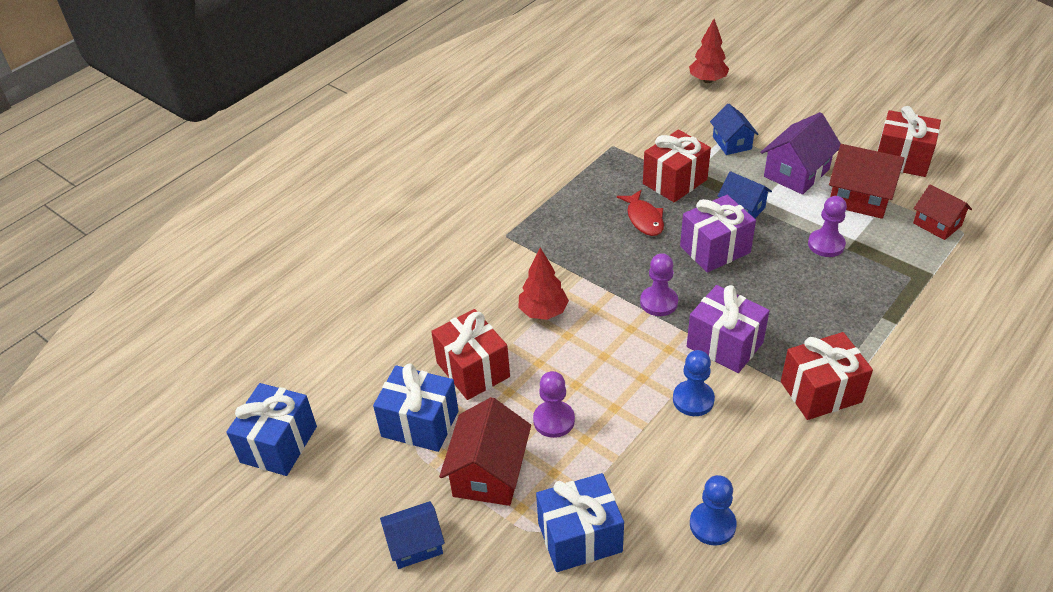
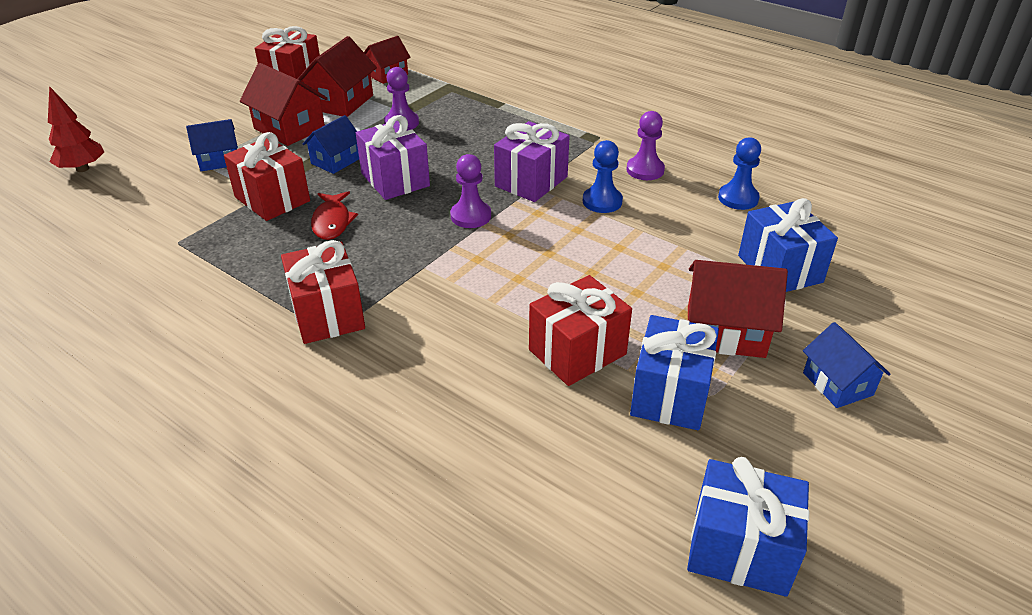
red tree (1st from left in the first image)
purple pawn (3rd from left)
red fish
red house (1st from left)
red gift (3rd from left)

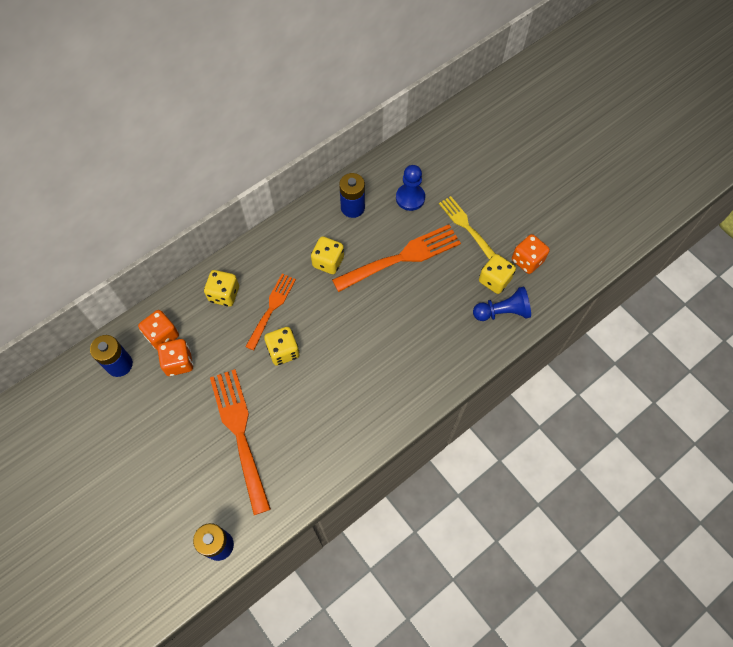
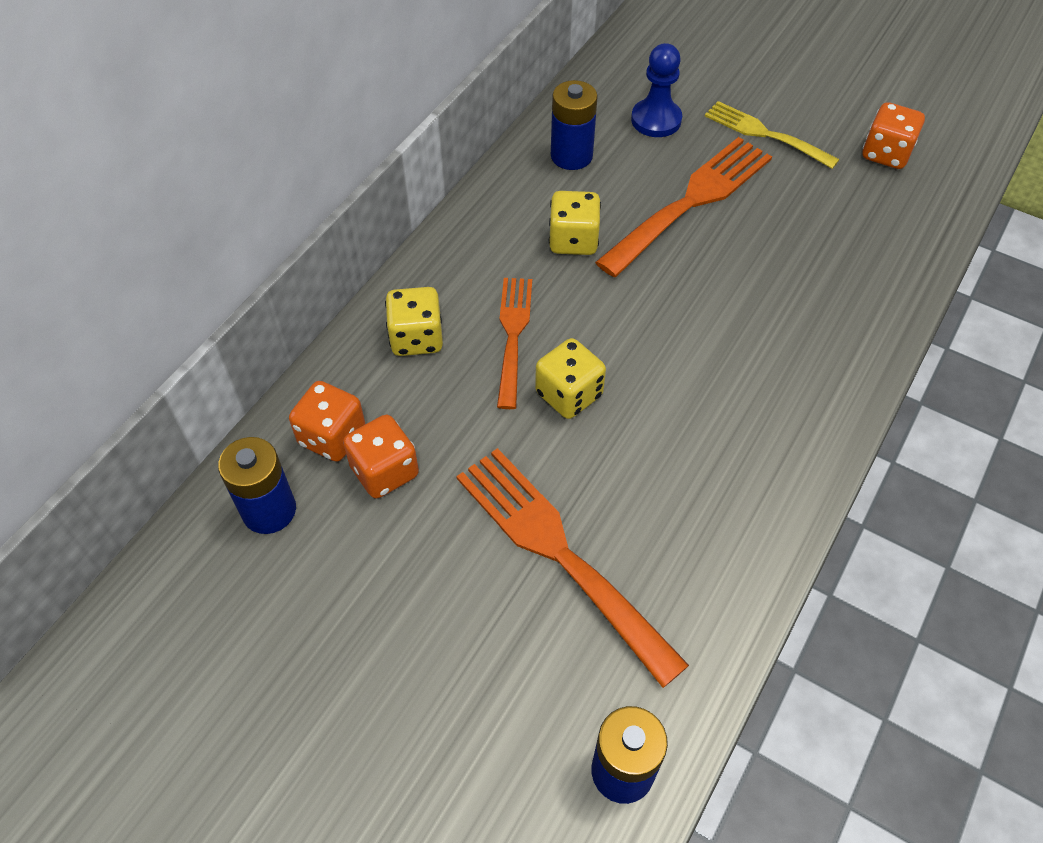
blue pawn (2nd from left in the first image)
yellow dice (4th from left in the first image)

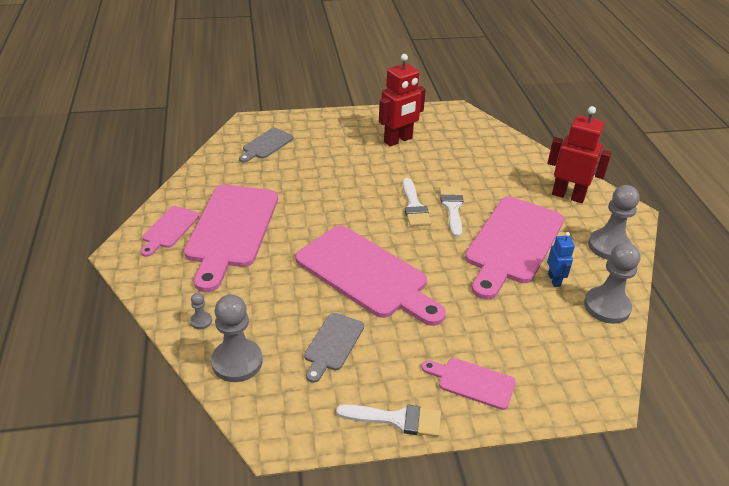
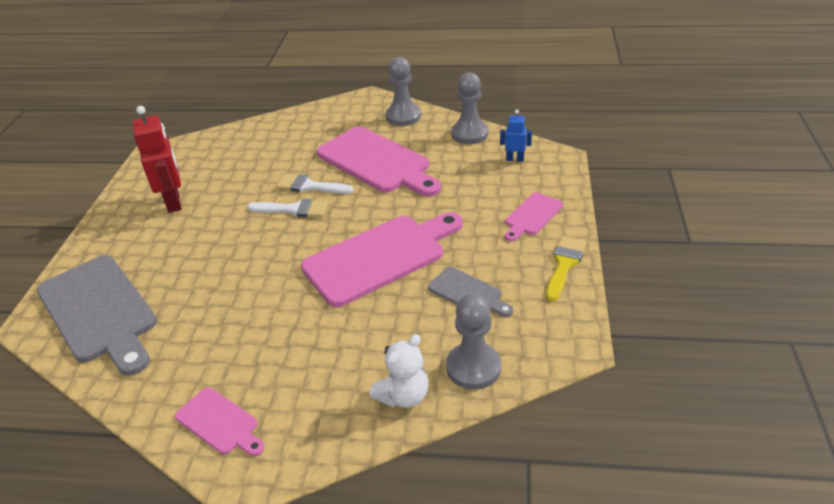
pink cutting board (2nd from left in the first image)
white teddy bear
grey cutting board (1st from left)
yellow brush
blue robot
red robot (2nd from left in the first image)

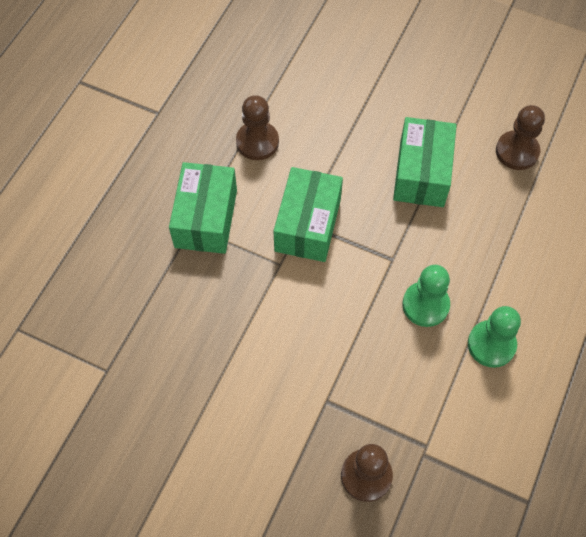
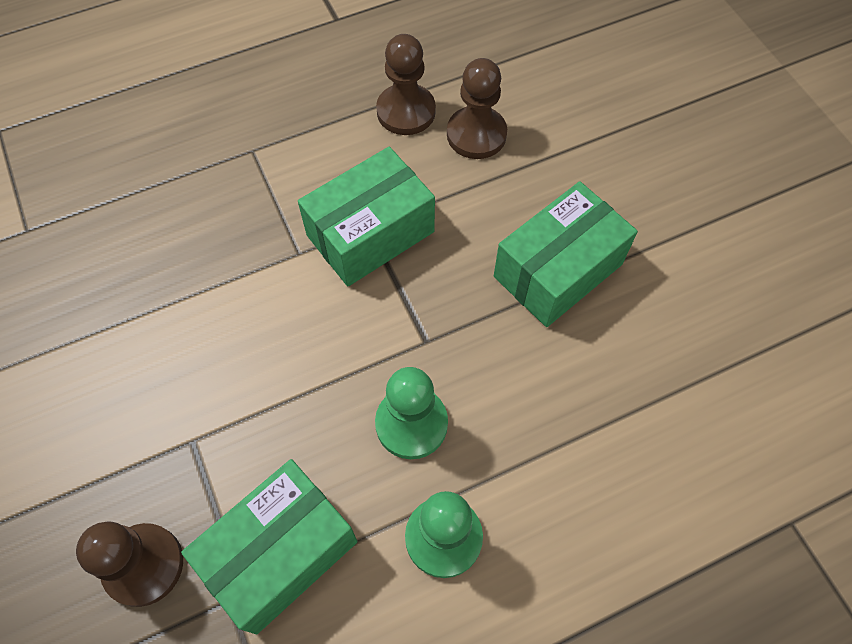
green box (1st from left)
brown pawn (3rd from left)

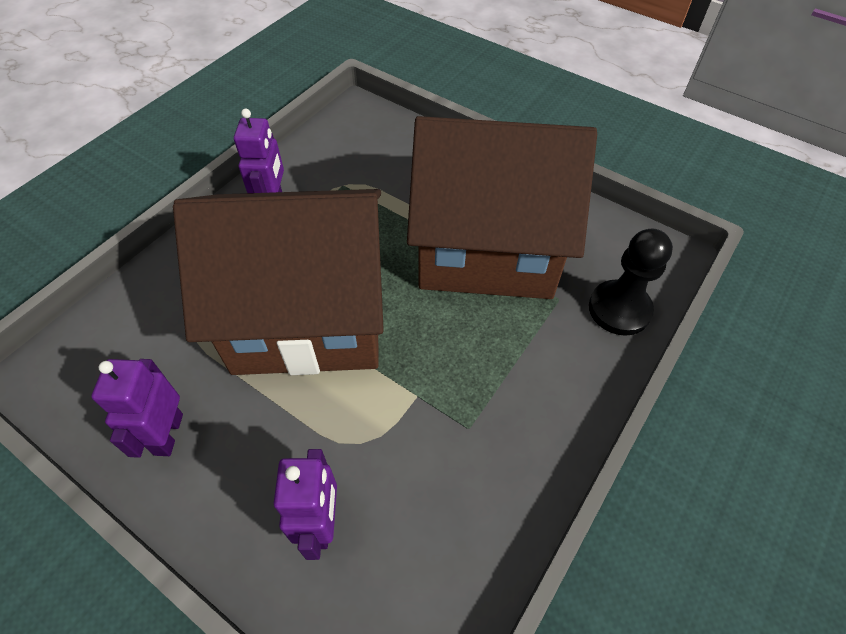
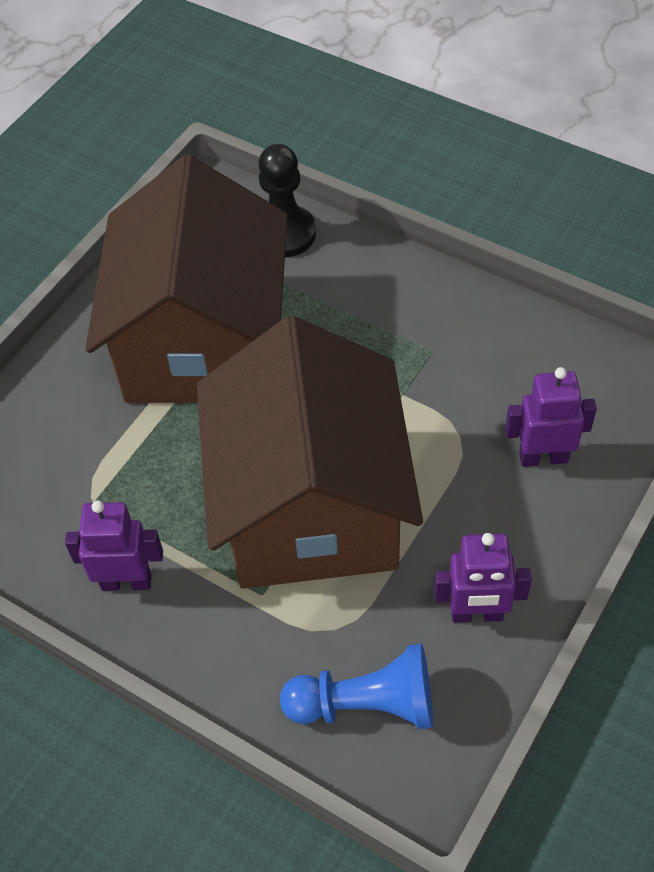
blue pawn

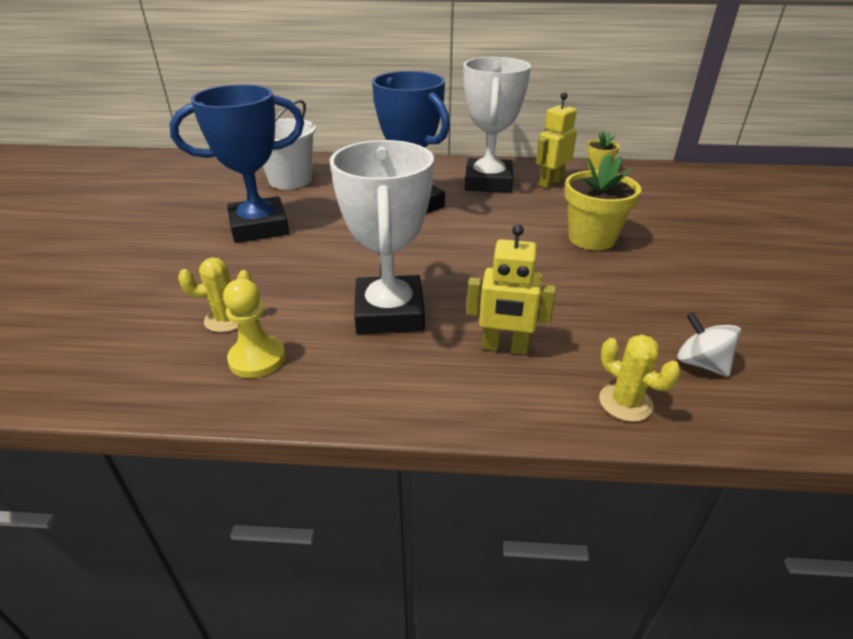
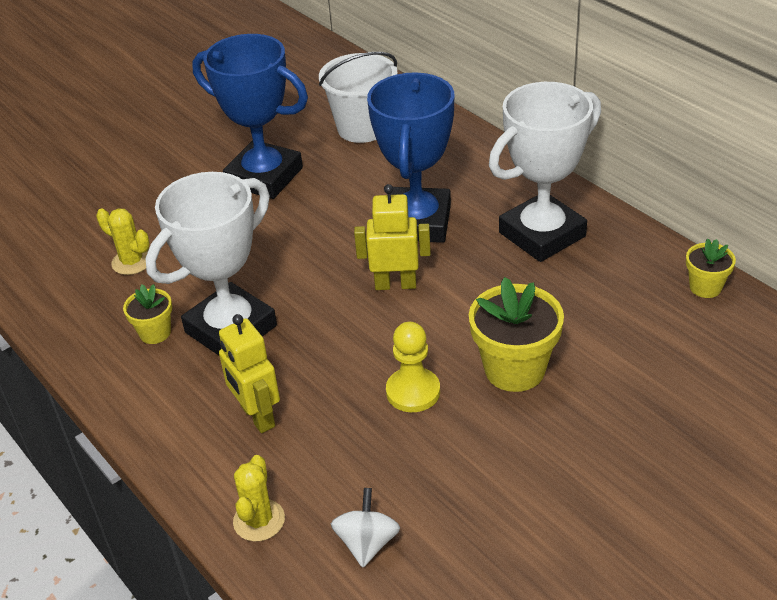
yellow pawn
yellow robot (2nd from left)
yellow flower pot (1st from left)

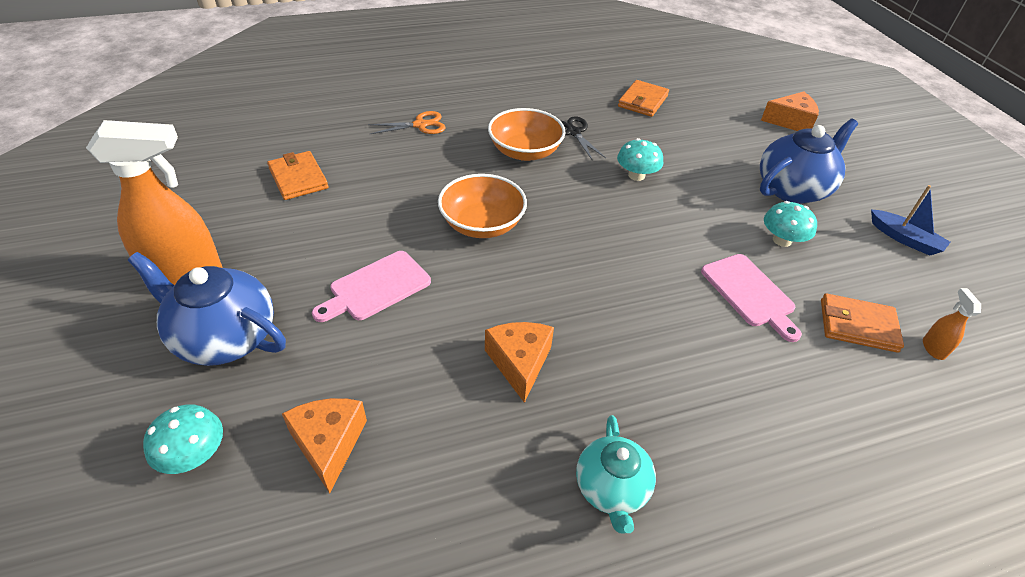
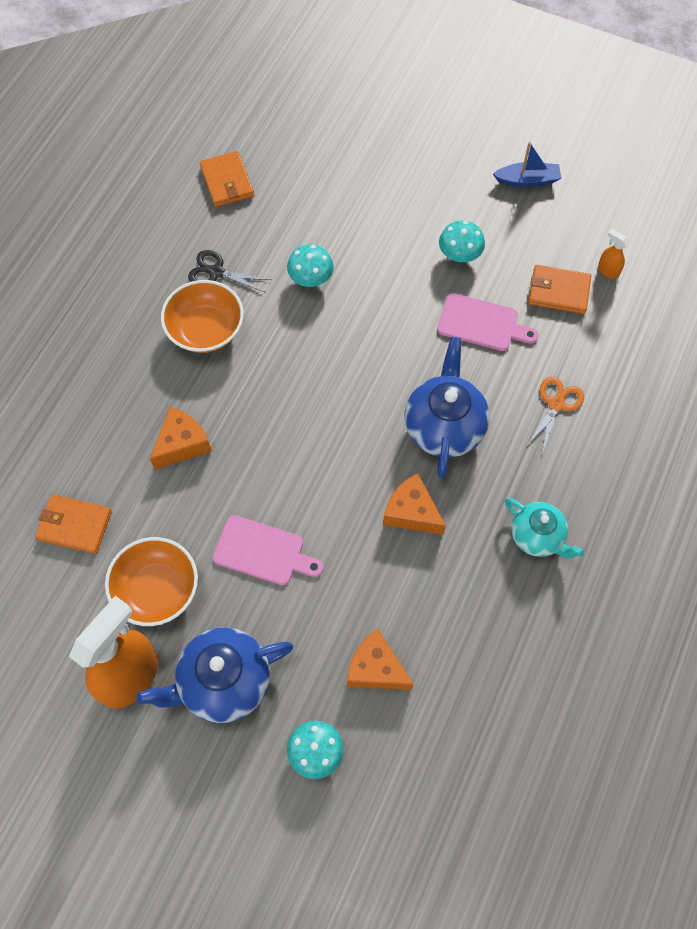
pink cutting board (1st from left)
orange scissors
orange bowl (1st from left)
blue teapot (2nd from left)
orange cheese (1st from left)
orange wallet (3rd from left)

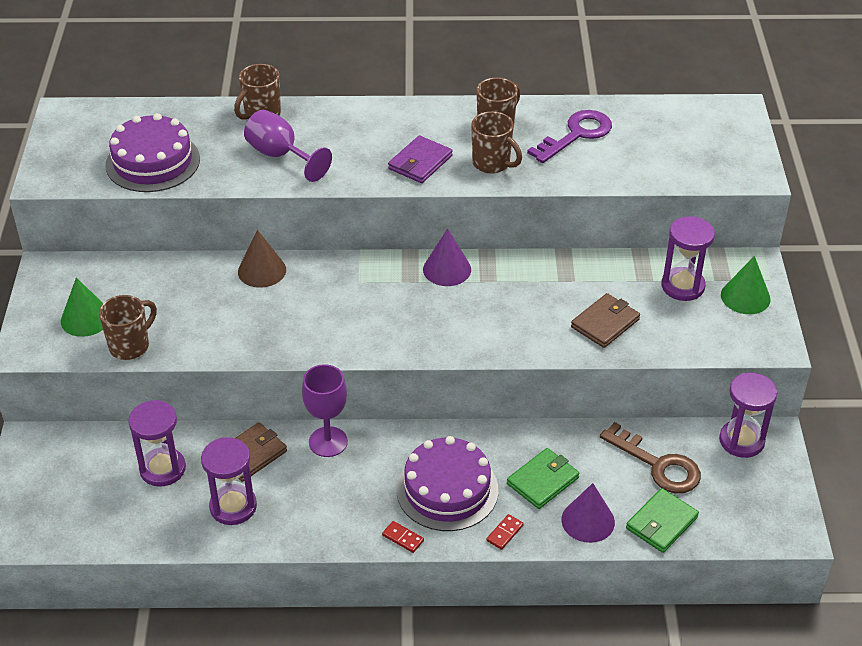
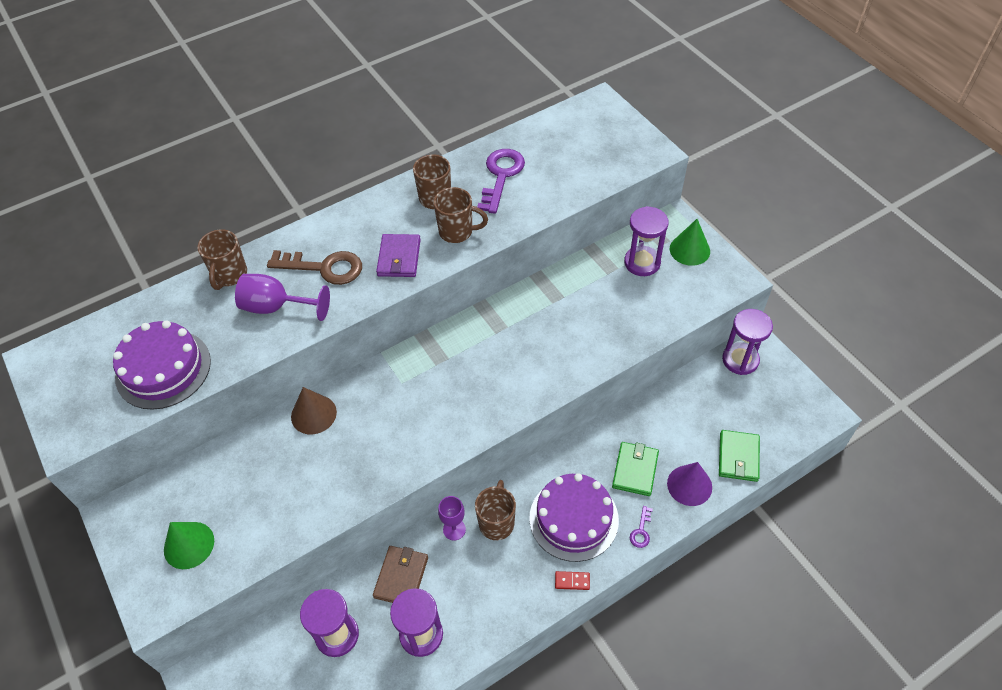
brown mug (4th from left)
purple goblet (2nd from left)
purple cone (1st from left in the first image)
purple key (2nd from left)
brown wallet (2nd from left in the first image)
brown key

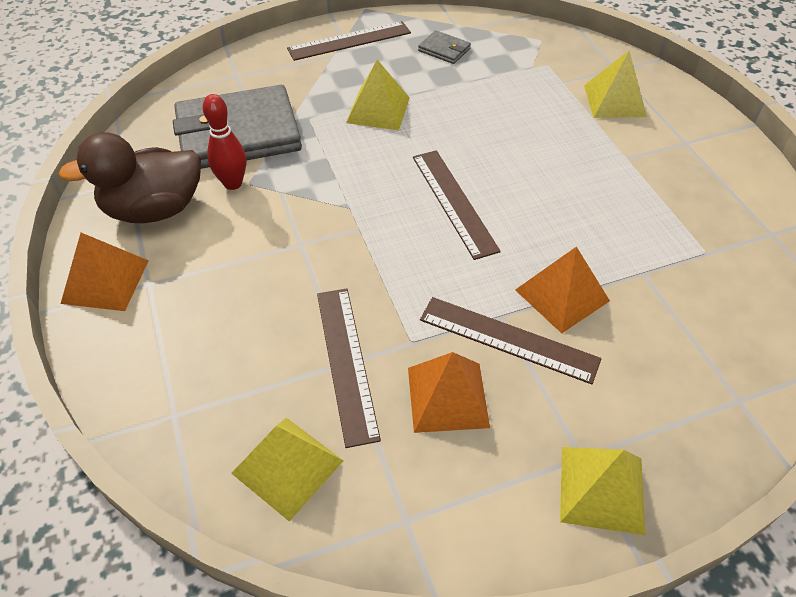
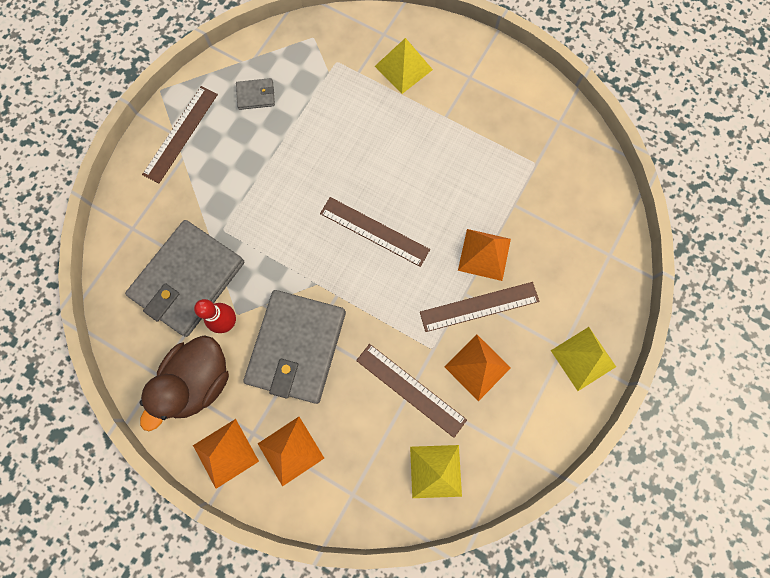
yellow pyramid (2nd from left in the first image)
grey wallet (3rd from left)
orange pyramid (2nd from left)

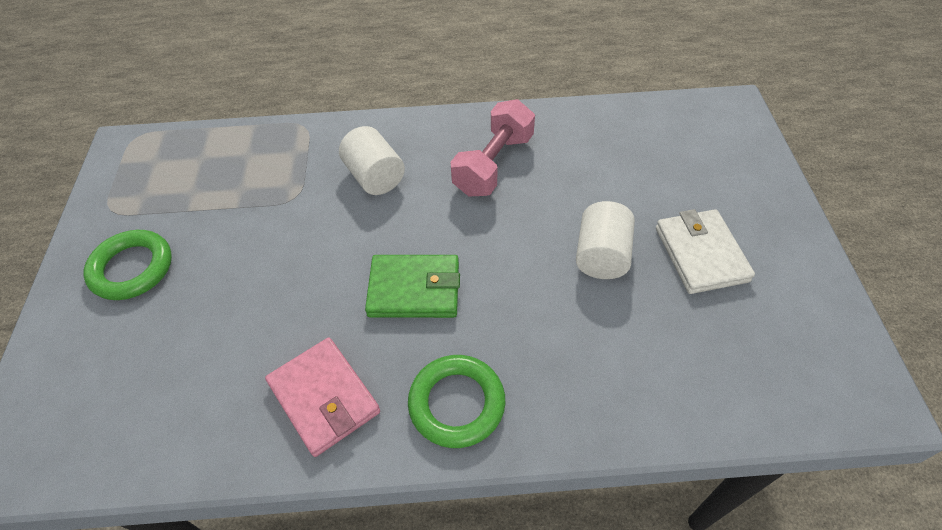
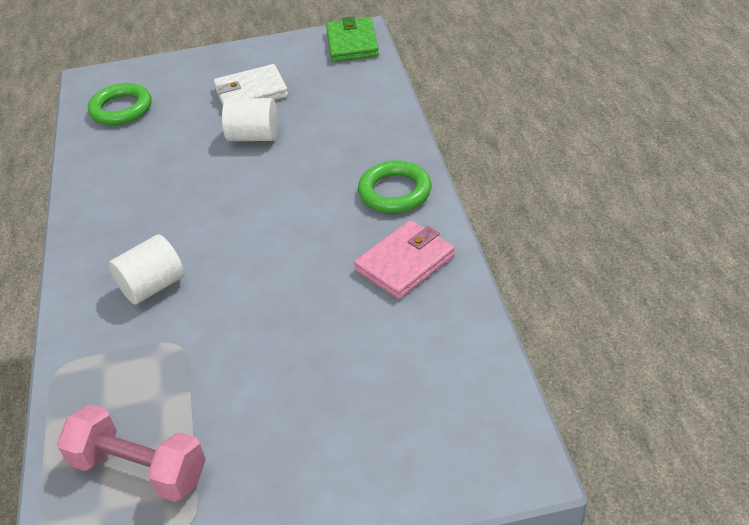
green ring (1st from left)
green wallet
pink dumbbell

